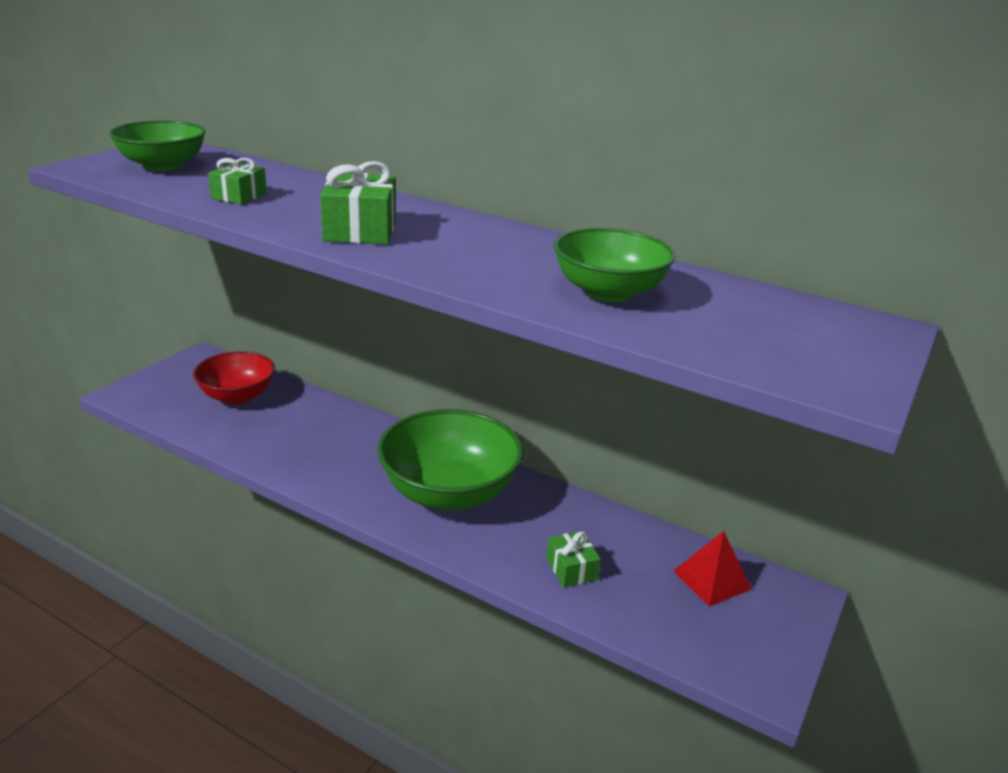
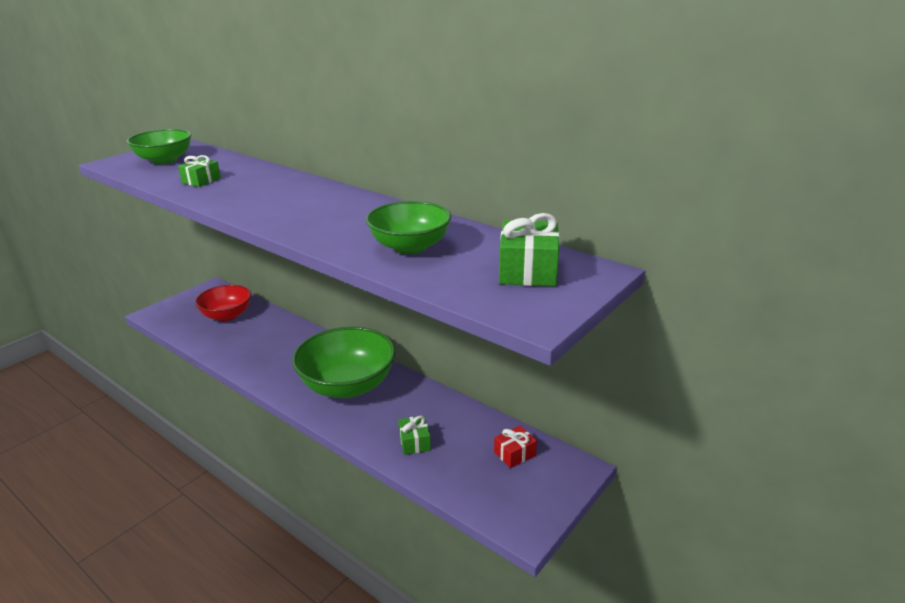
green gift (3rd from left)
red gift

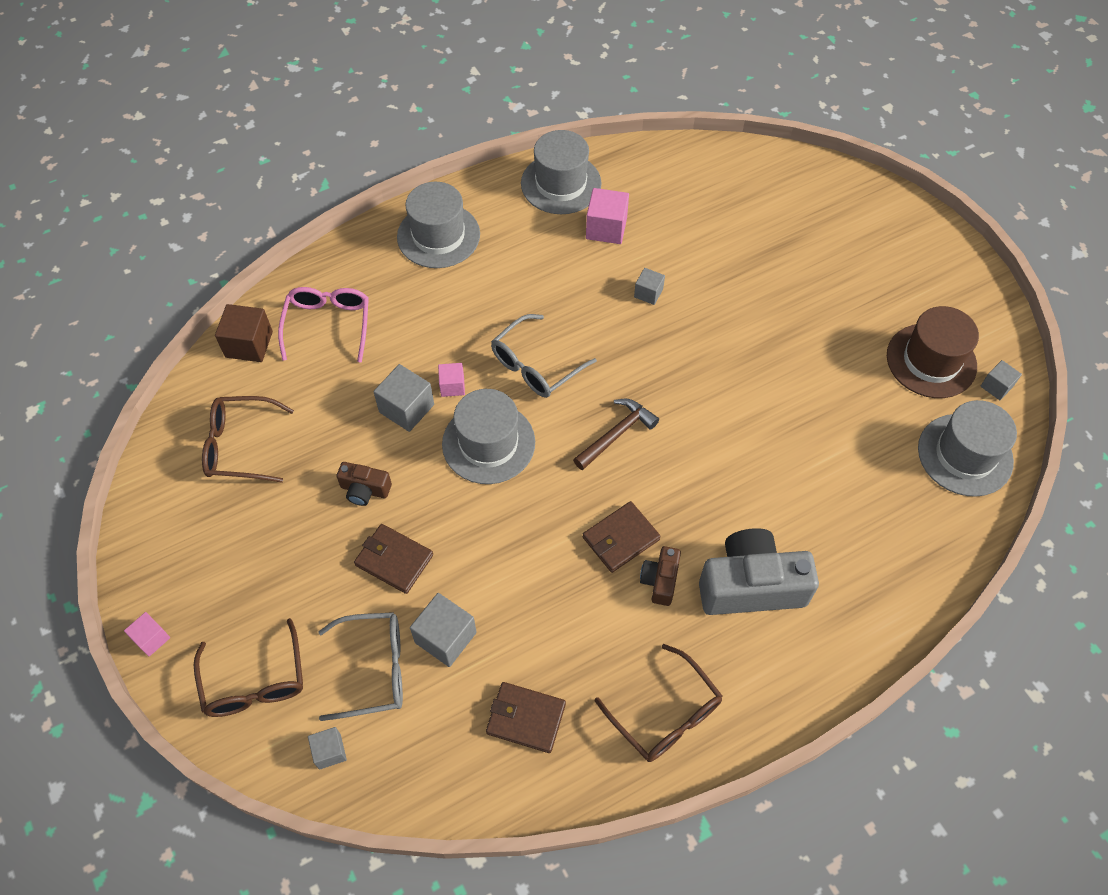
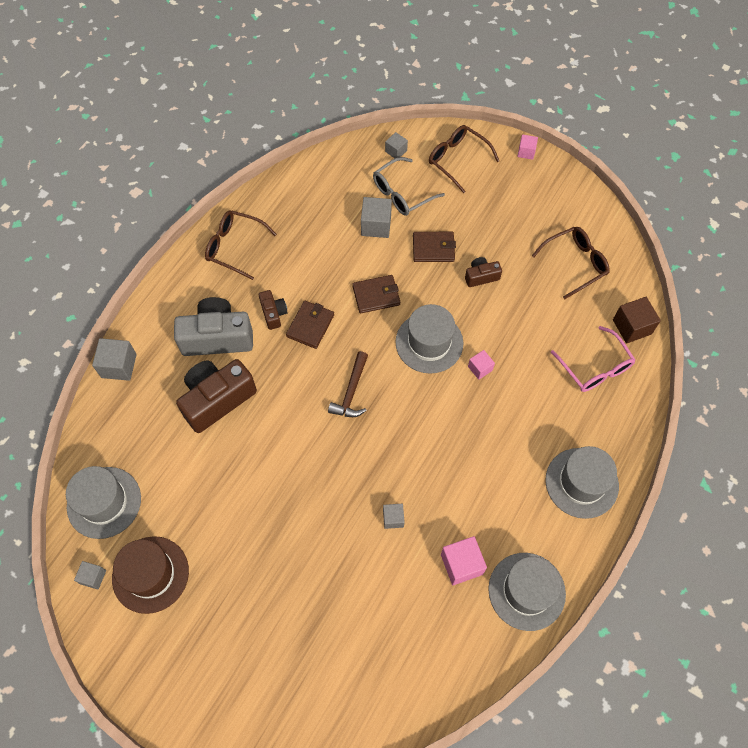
grey cube (2nd from left)
brown wallet (2nd from left)
grey glasses (2nd from left in the first image)
grey camera
brown camera (1st from left)

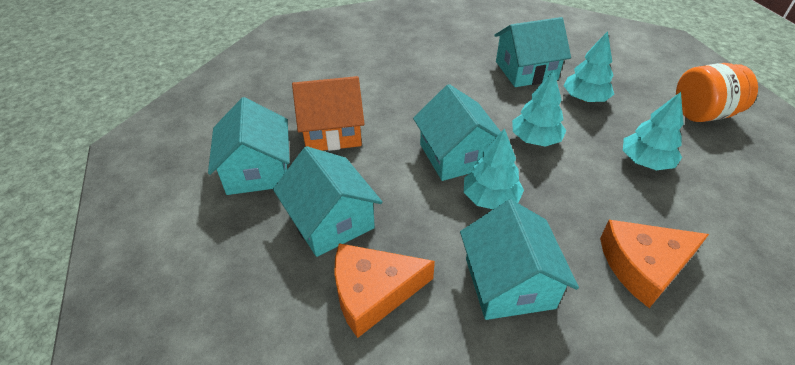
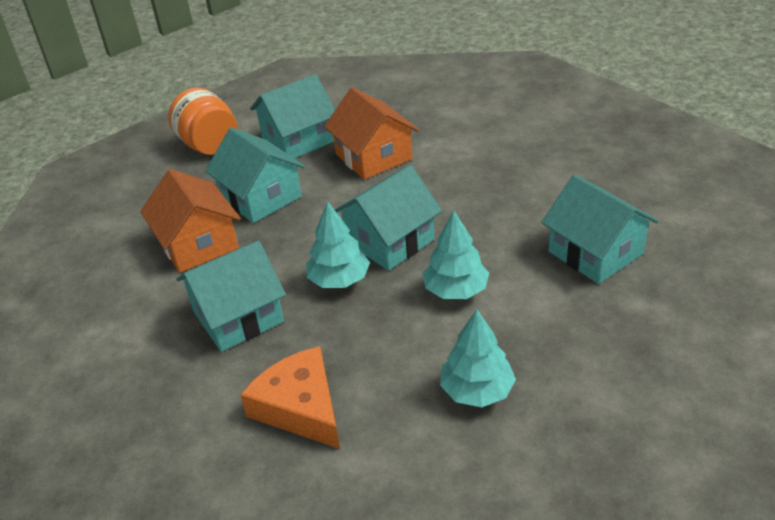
turquoise house (2nd from left)
orange house (1st from left)
turquoise tree (3rd from left in the first image)
orange jar

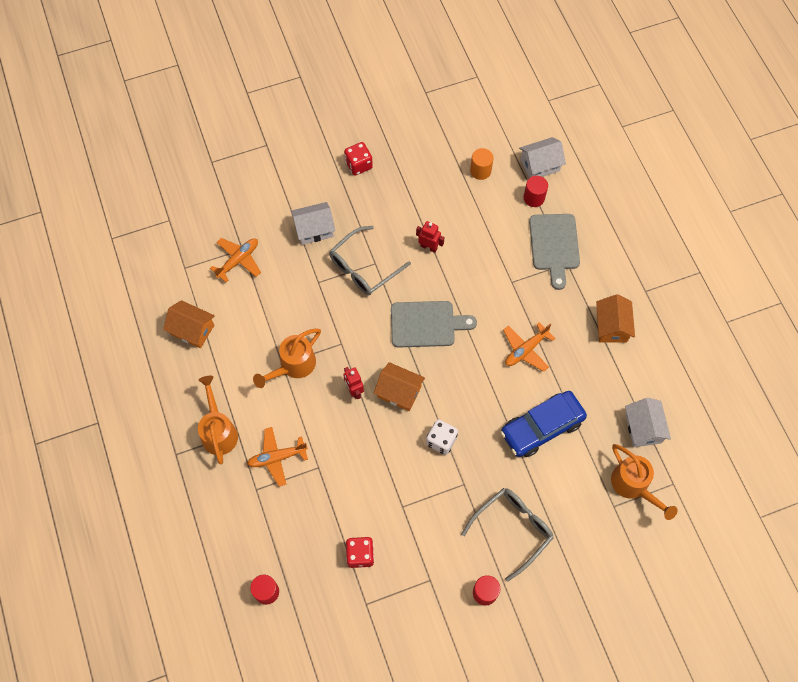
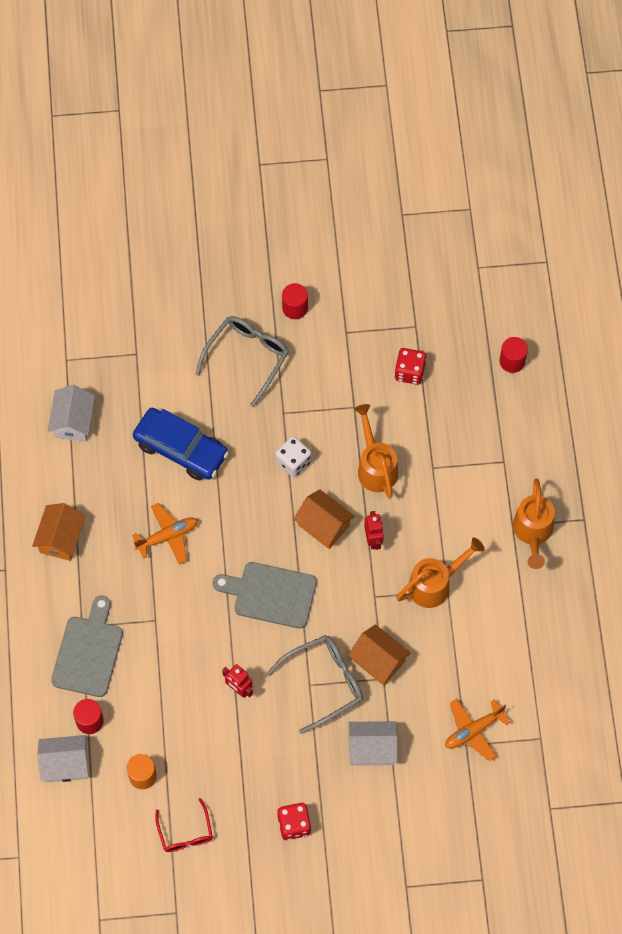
orange house (3rd from left)
orange plane (2nd from left in the first image)
grey glasses (1st from left)
blue car
orange watering can (1st from left)
red glasses

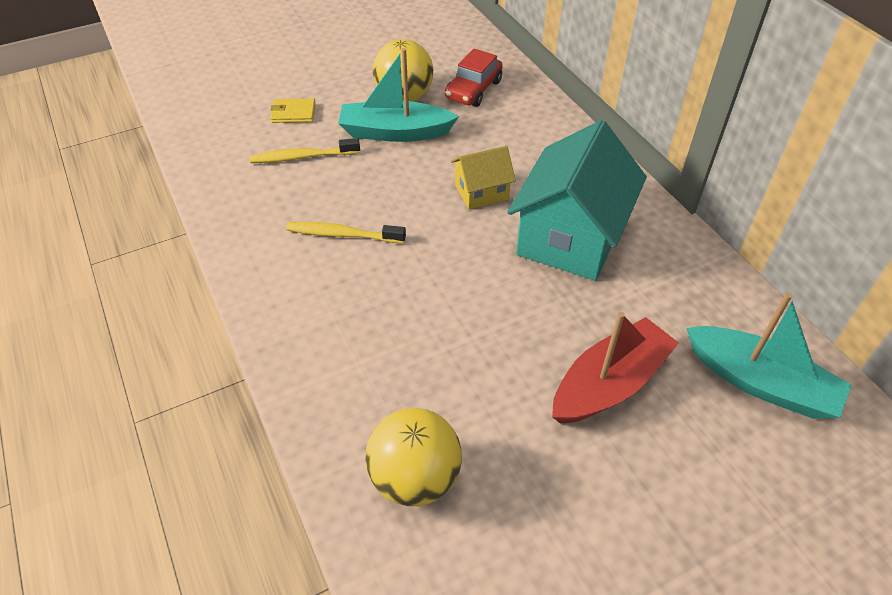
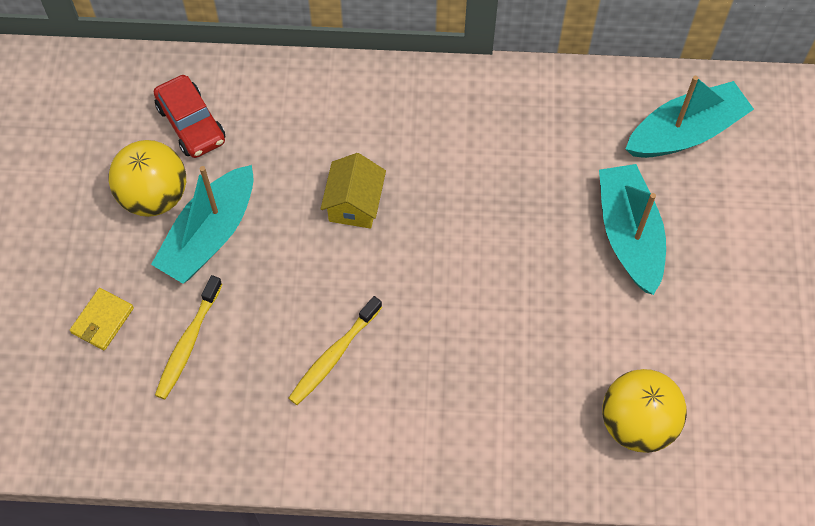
turquoise house
turquoise boat (2nd from left)

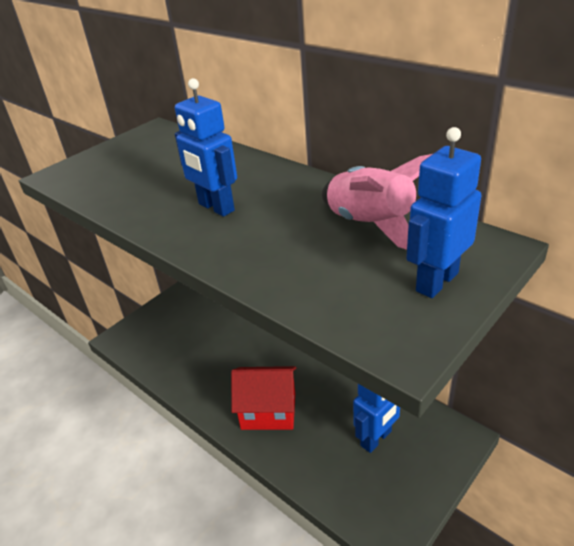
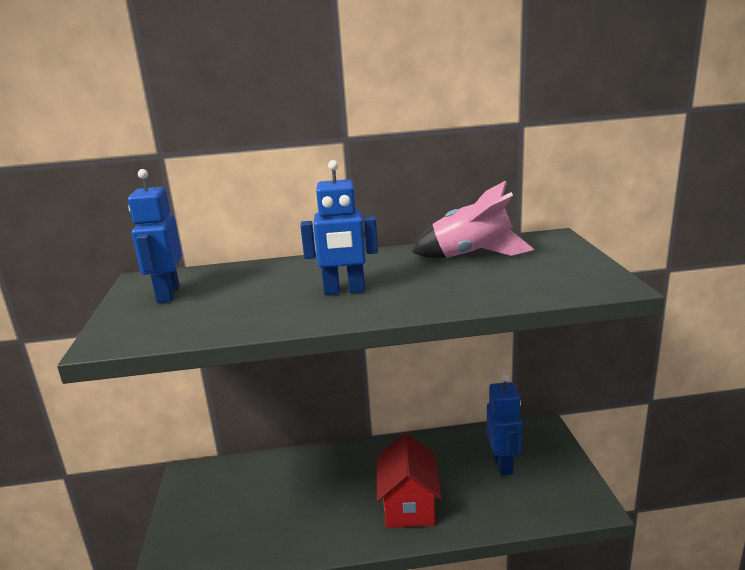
red house
blue robot (1st from left)

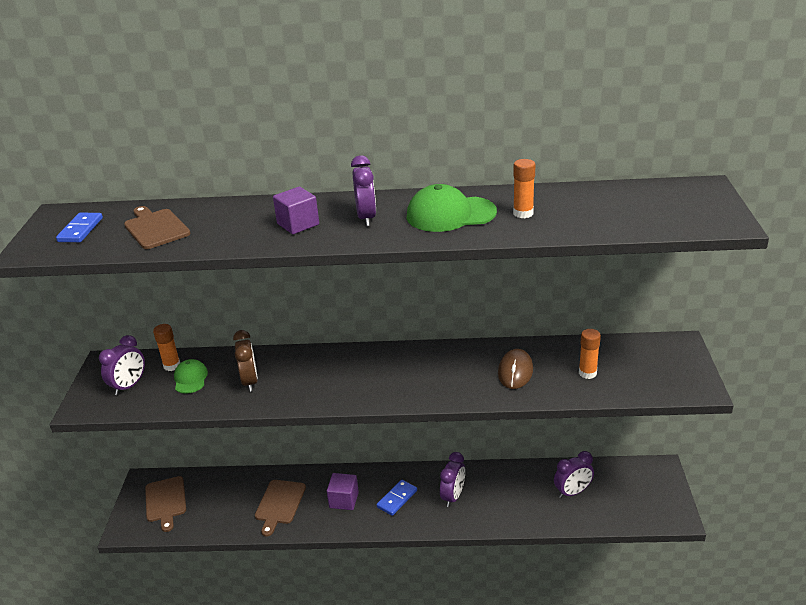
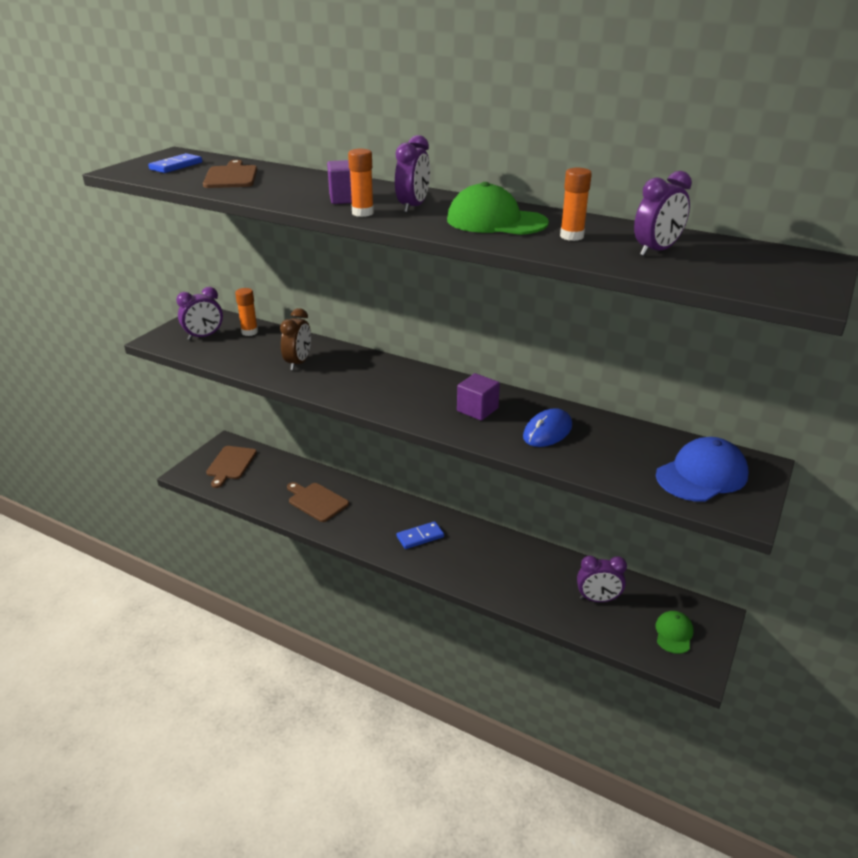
green cap (2nd from left)
brown cutting board (3rd from left)
purple cube (2nd from left)
purple clock (4th from left)
blue mouse
orange glue stick (2nd from left)
blue cap

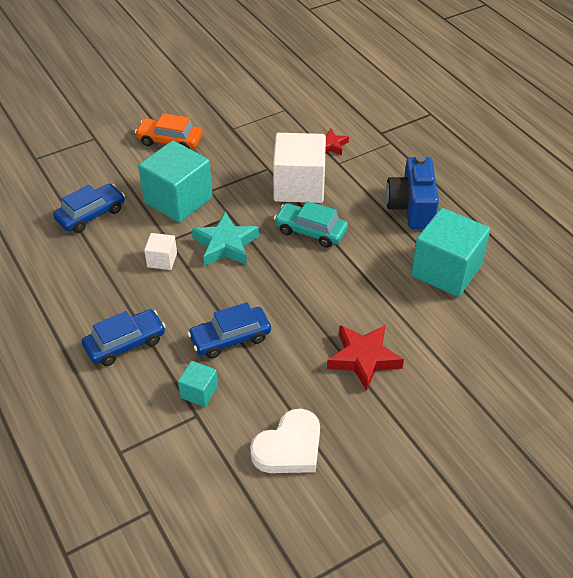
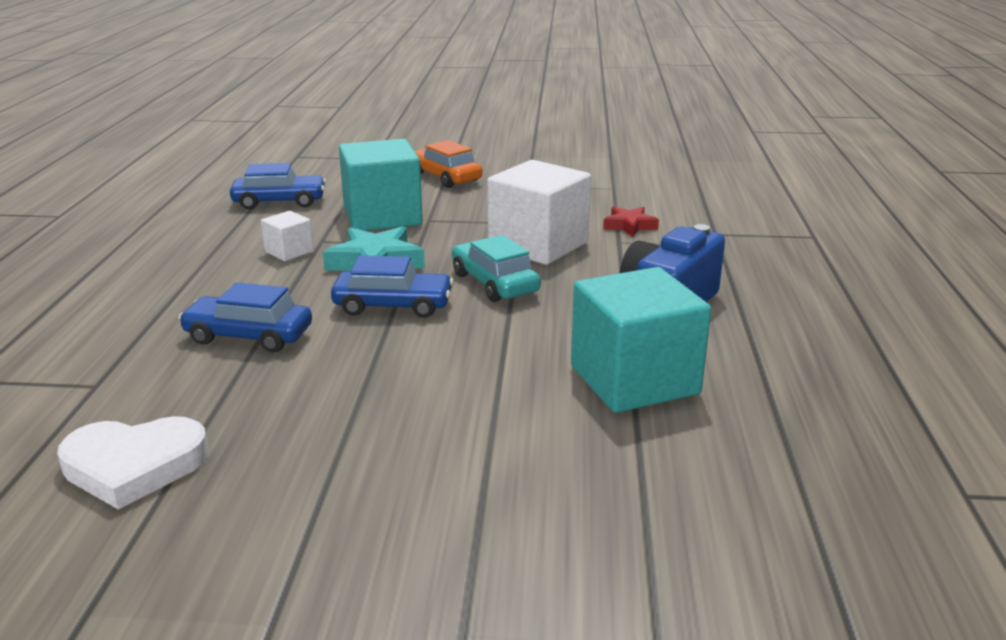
blue car (3rd from left)
turquoise cube (2nd from left in the first image)
red star (2nd from left in the first image)

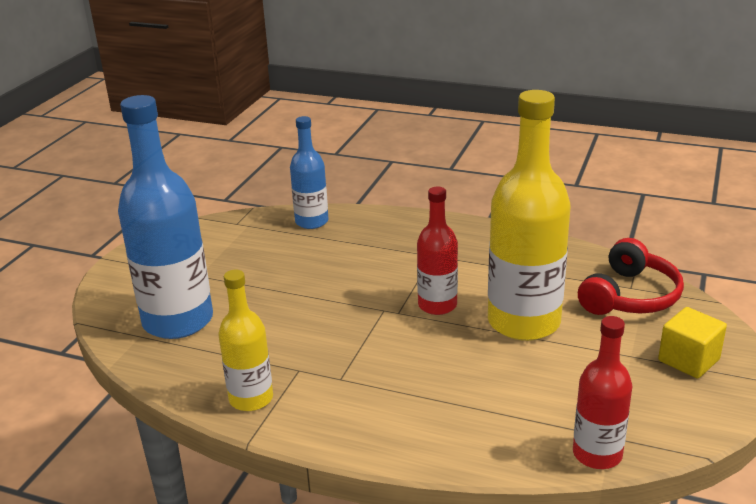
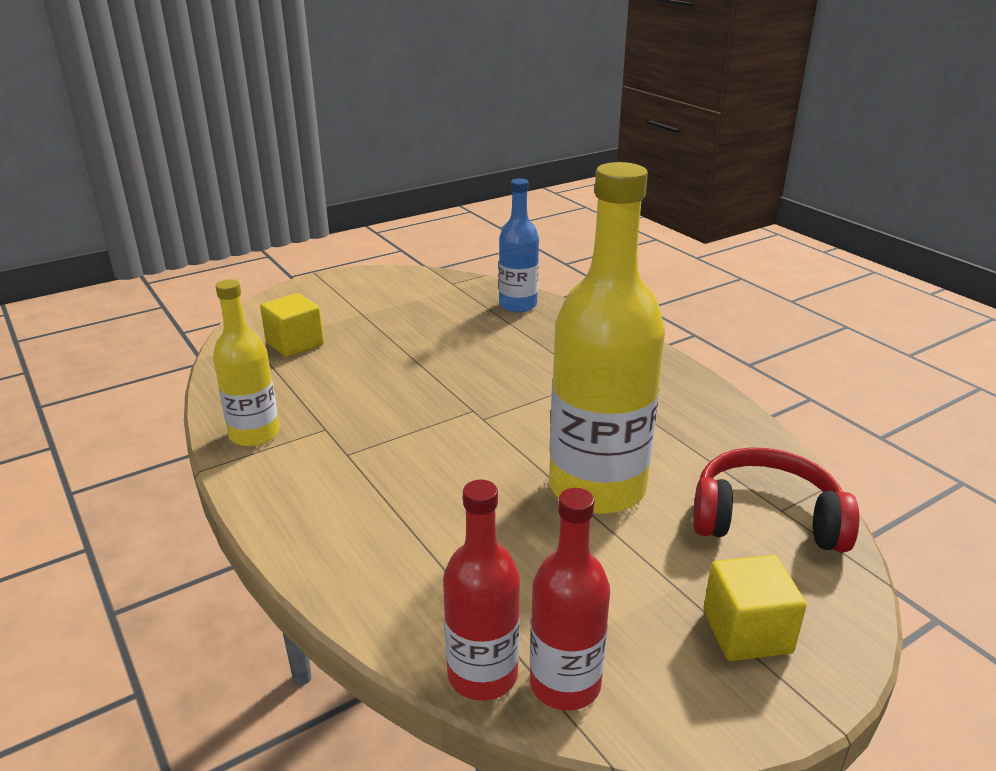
yellow cube (1st from left)
red bottle (2nd from left)
red headphones

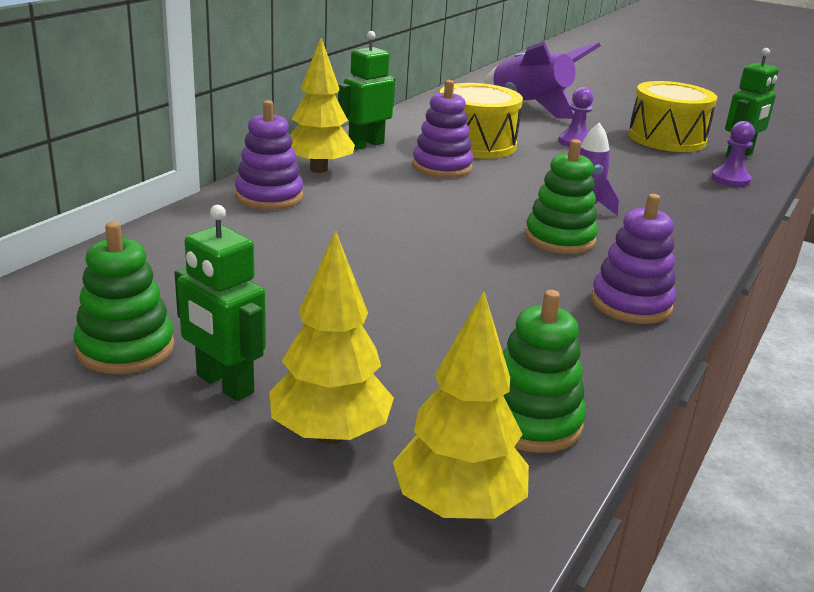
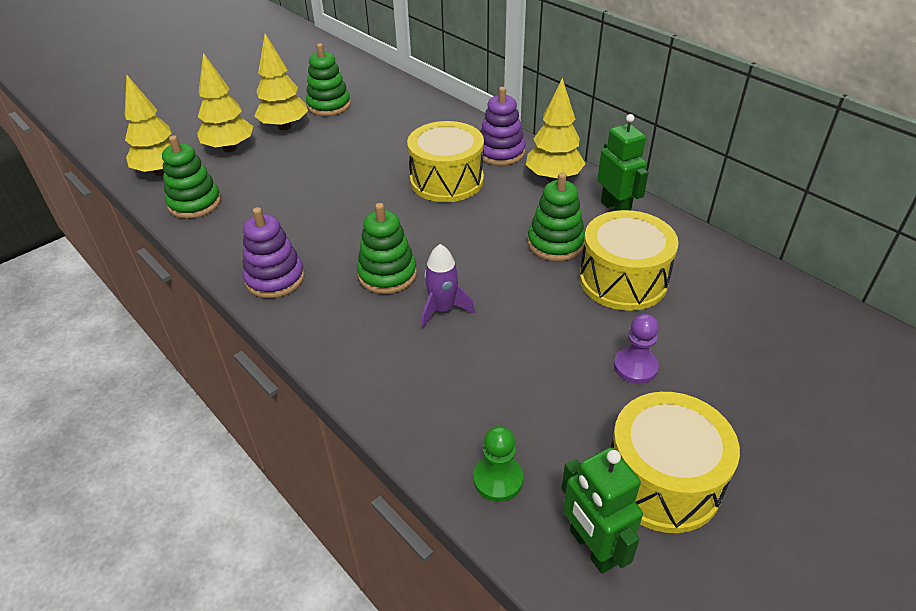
yellow tree (3rd from left)
green stacking toy (4th from left)
purple rocket (1st from left in the first image)
green pawn
yellow drum (1st from left)

